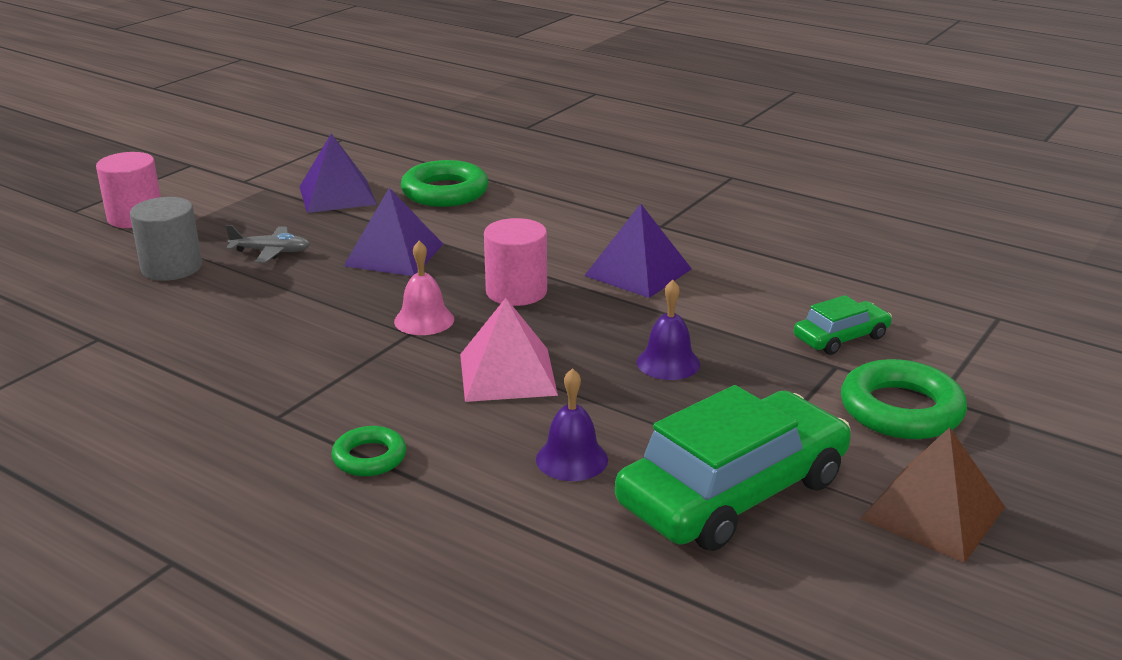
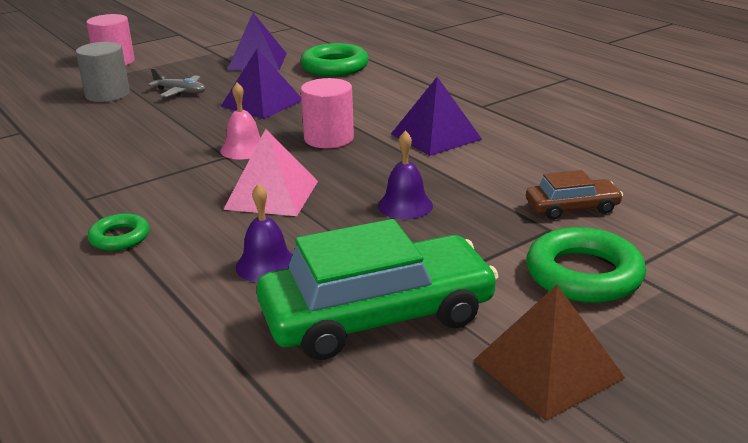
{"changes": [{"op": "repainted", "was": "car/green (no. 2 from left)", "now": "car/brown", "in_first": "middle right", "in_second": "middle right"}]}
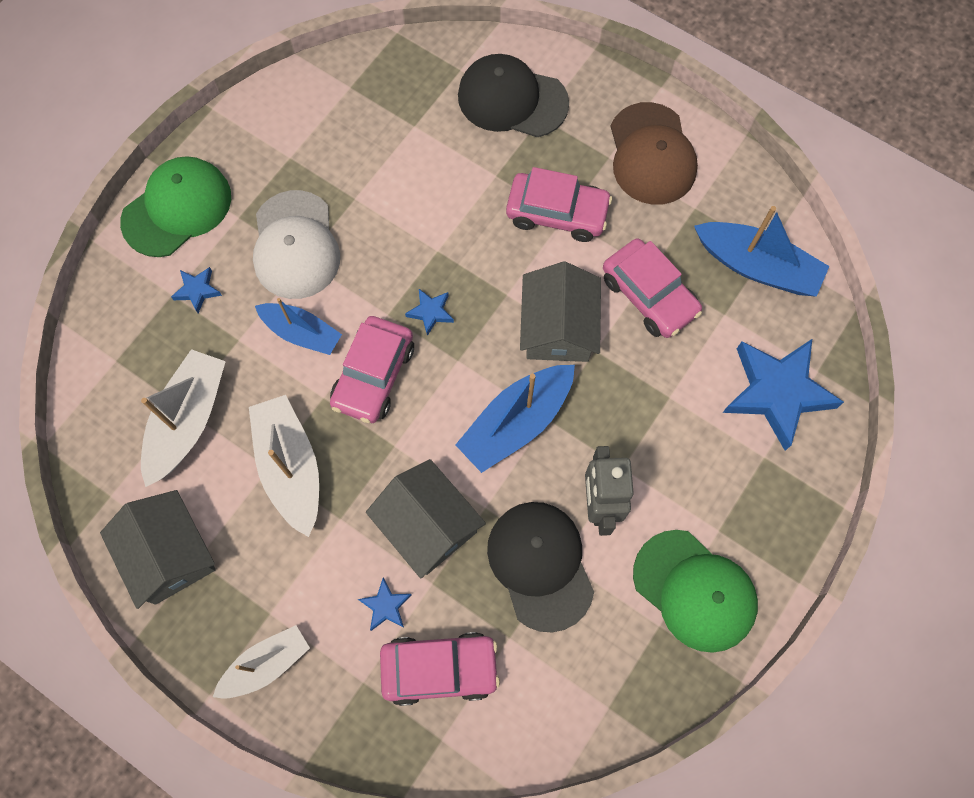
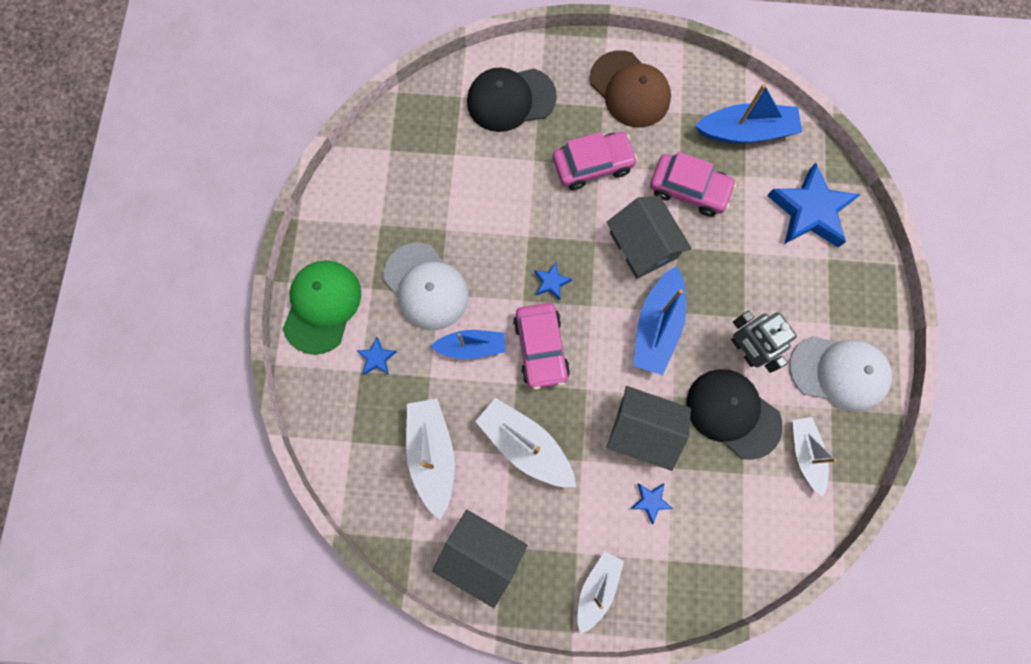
{"changes": [{"op": "repainted", "was": "cap/green (no. 2 from left)", "now": "cap/white (no. 2 from left)", "in_first": "bottom right", "in_second": "middle right"}, {"op": "gone", "was": "car/pink (no. 2 from left)", "in_first": "bottom centre"}, {"op": "new", "now": "boat/white (no. 4 from left)", "in_second": "bottom right"}]}
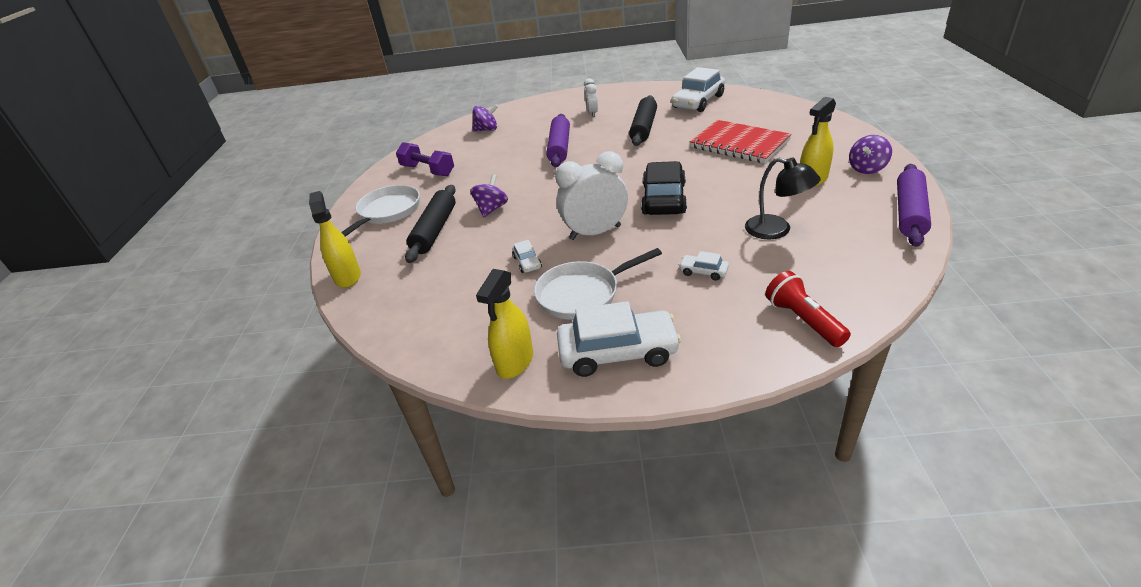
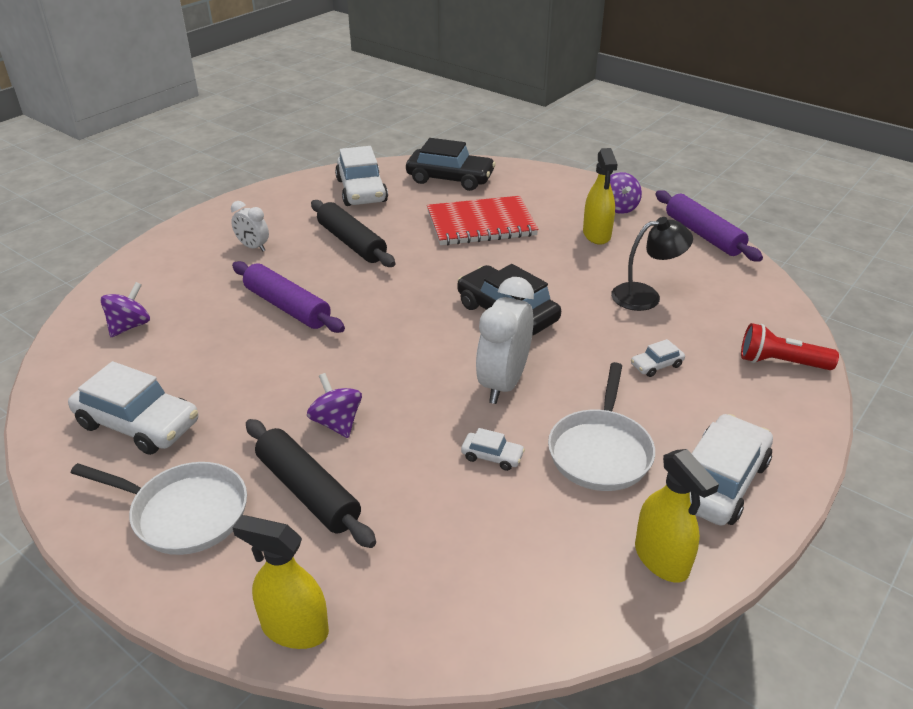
{"changes": [{"op": "swapped", "was": "dumbbell/purple", "now": "car/white (no. 1 from left)", "in_first": "top centre", "in_second": "middle left"}, {"op": "rotated", "was": "pan/white (no. 1 from left)", "in_first": "middle left", "in_second": "bottom left", "clockwise": 135}, {"op": "new", "now": "car/black (no. 1 from left)", "in_second": "top centre"}]}
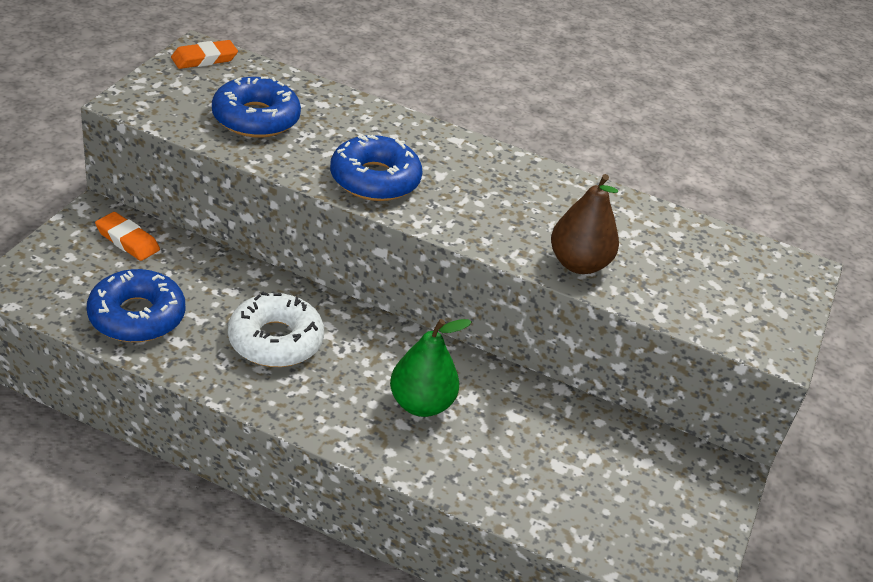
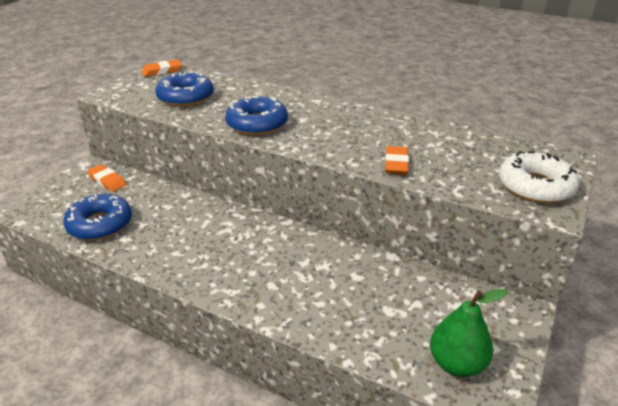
{"changes": [{"op": "swapped", "was": "pear/brown", "now": "eraser/orange (no. 3 from left)", "in_first": "middle right", "in_second": "centre"}, {"op": "shifted", "was": "donut/white", "in_first": "middle left", "in_second": "middle right"}, {"op": "shifted", "was": "pear/green", "in_first": "centre", "in_second": "bottom right"}]}
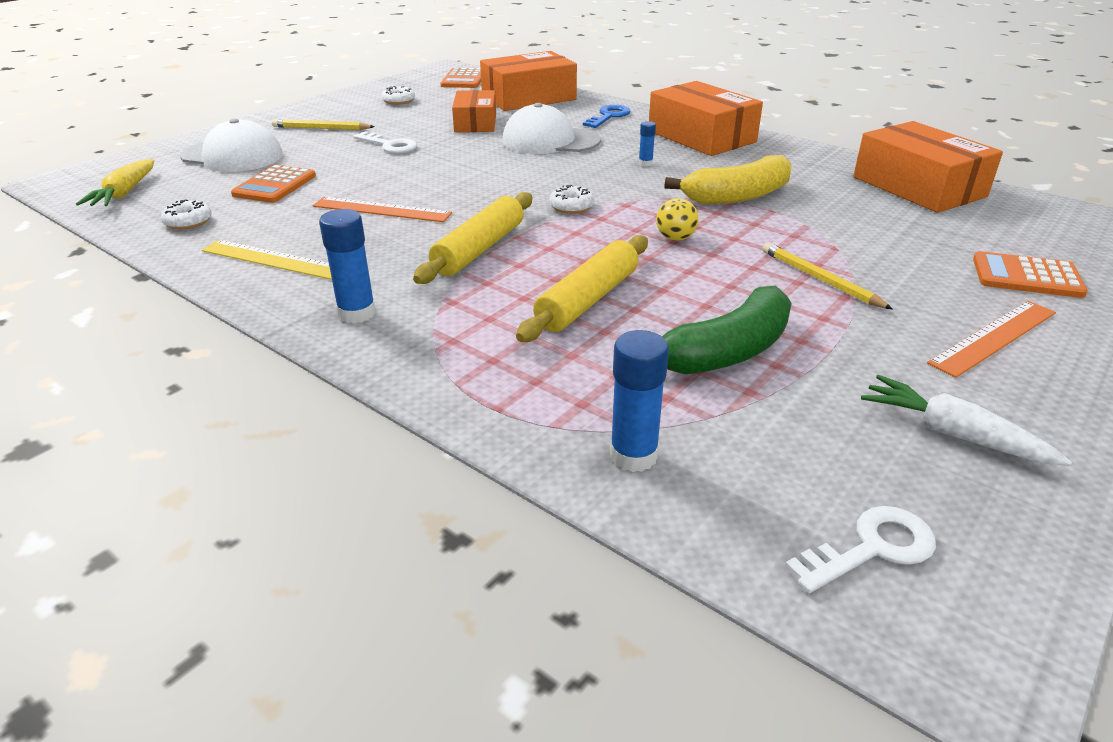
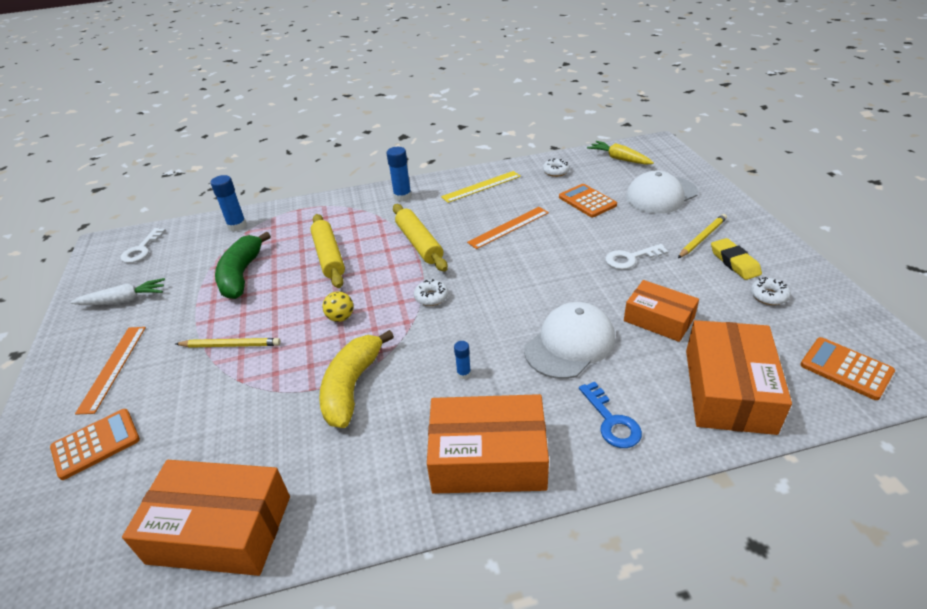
{"changes": [{"op": "new", "now": "eraser/yellow", "in_second": "middle right"}]}
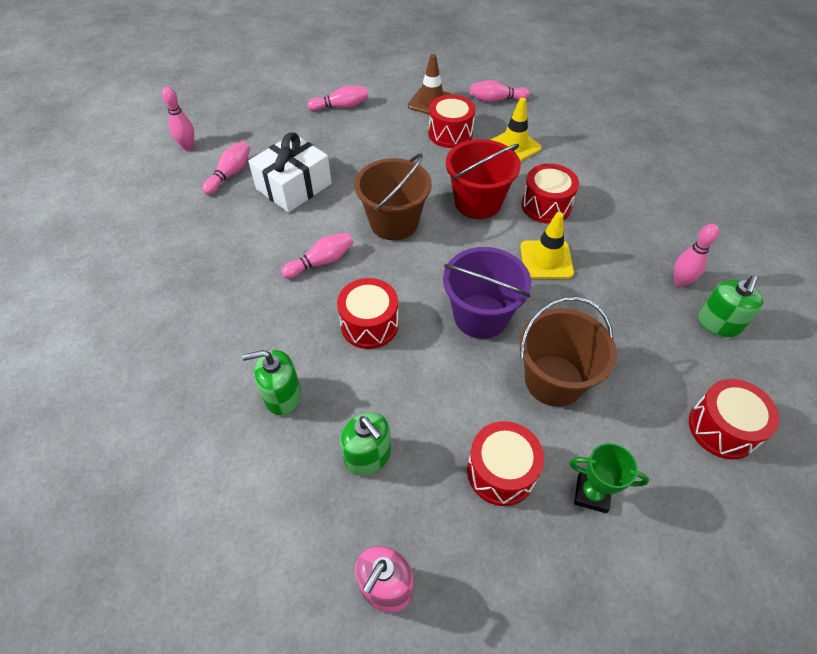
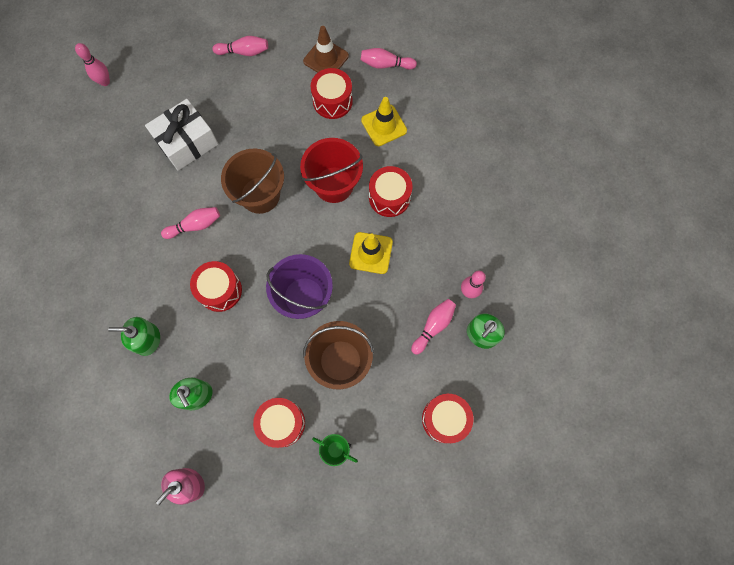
{"changes": [{"op": "shifted", "was": "bowling pin/pink (no. 2 from left in the first image)", "now": "bowling pin/pink (no. 5 from left)", "in_first": "top left", "in_second": "centre"}]}
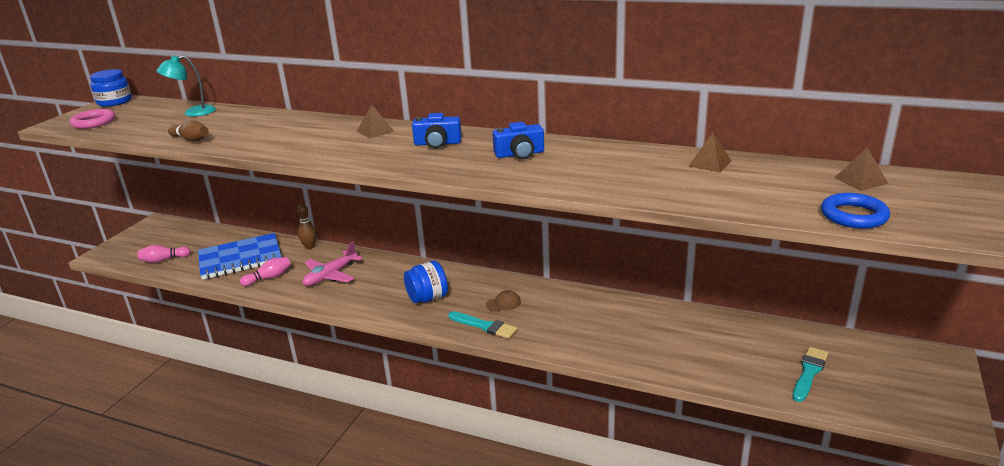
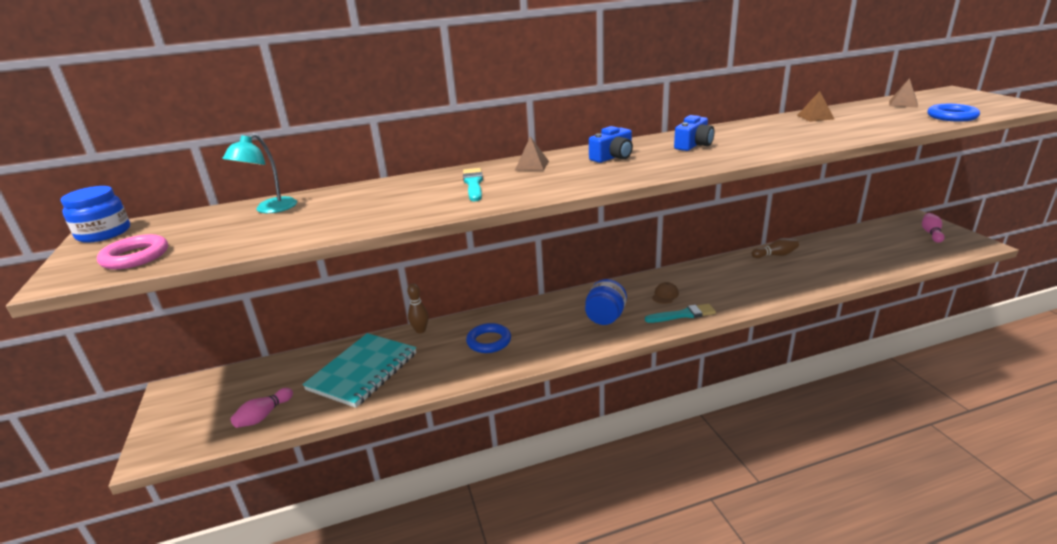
{"changes": [{"op": "shifted", "was": "bowling pin/brown (no. 1 from left in the first image)", "now": "bowling pin/brown (no. 2 from left)", "in_first": "top left", "in_second": "middle right"}, {"op": "repainted", "was": "notebook/blue", "now": "notebook/turquoise", "in_first": "middle left", "in_second": "bottom centre"}, {"op": "swapped", "was": "plane/pink", "now": "ring/blue (no. 1 from left)", "in_first": "middle left", "in_second": "centre"}, {"op": "shifted", "was": "bowling pin/pink (no. 2 from left)", "in_first": "middle left", "in_second": "middle right"}, {"op": "shifted", "was": "brush/turquoise (no. 2 from left in the first image)", "now": "brush/turquoise (no. 1 from left)", "in_first": "bottom right", "in_second": "centre"}]}
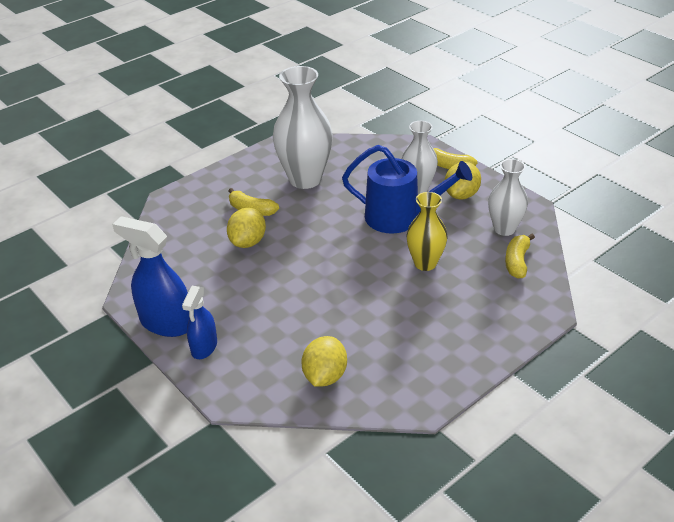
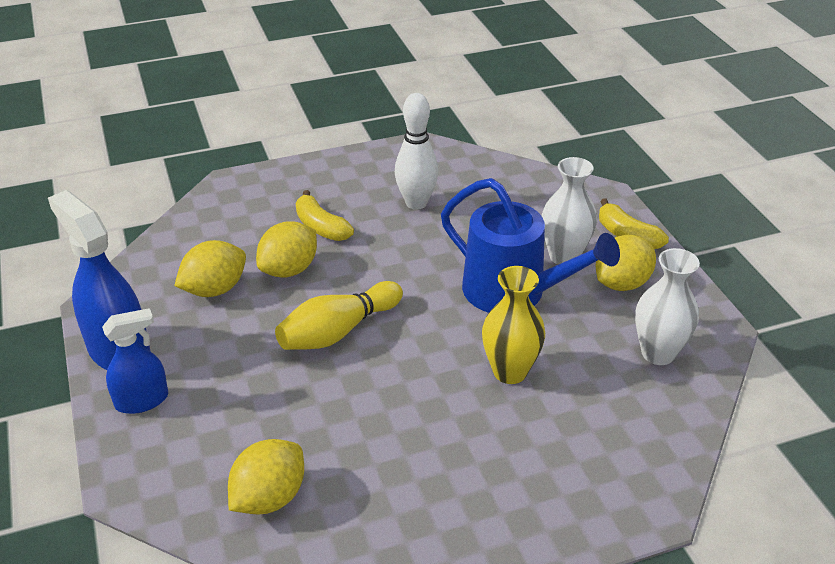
{"changes": [{"op": "swapped", "was": "vase/white (no. 1 from left)", "now": "bowling pin/white", "in_first": "top centre", "in_second": "top centre"}, {"op": "gone", "was": "banana/yellow (no. 3 from left)", "in_first": "middle right"}, {"op": "rotated", "was": "spray bottle/blue (no. 2 from left)", "in_first": "middle left", "in_second": "middle left", "clockwise": -150}, {"op": "new", "now": "lemon/yellow (no. 1 from left)", "in_second": "middle left"}, {"op": "new", "now": "bowling pin/yellow", "in_second": "centre"}]}
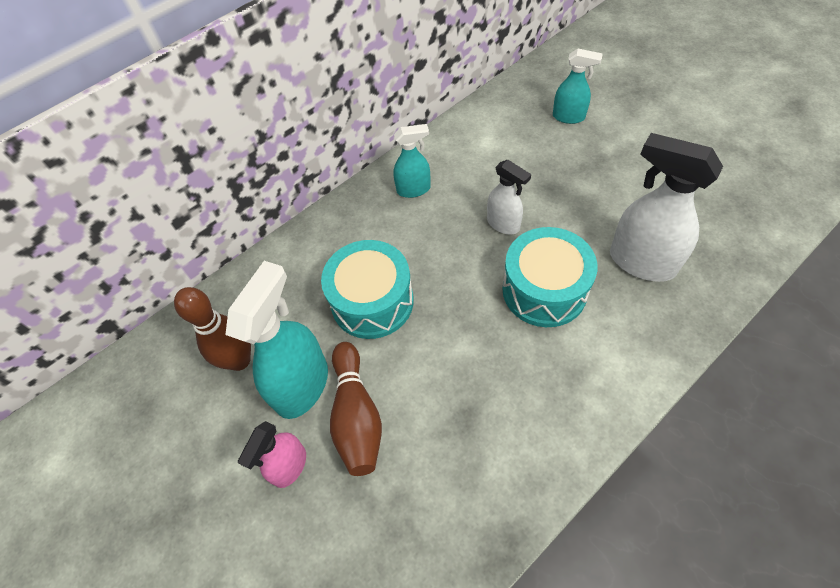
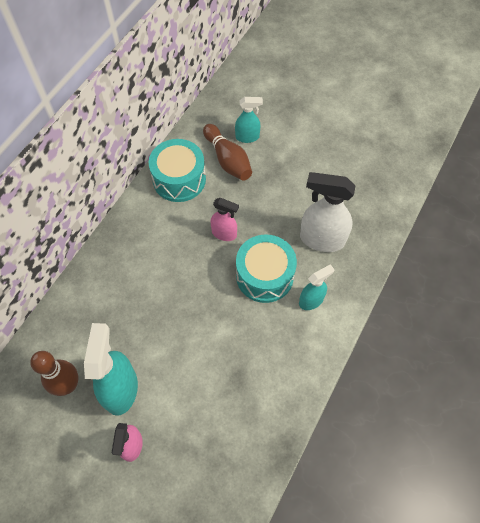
{"changes": [{"op": "shifted", "was": "spray bottle/turquoise (no. 2 from left in the first image)", "now": "spray bottle/turquoise (no. 3 from left)", "in_first": "top centre", "in_second": "centre"}, {"op": "repainted", "was": "spray bottle/white (no. 1 from left)", "now": "spray bottle/pink (no. 2 from left)", "in_first": "centre", "in_second": "centre"}, {"op": "shifted", "was": "drum/turquoise (no. 1 from left)", "in_first": "centre", "in_second": "top centre"}, {"op": "shifted", "was": "bowling pin/brown (no. 2 from left)", "in_first": "bottom centre", "in_second": "top centre"}]}
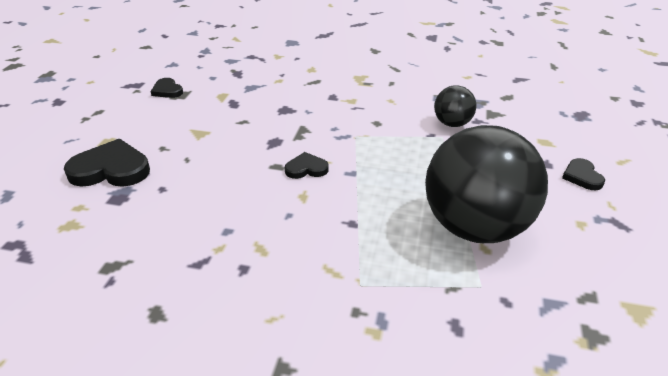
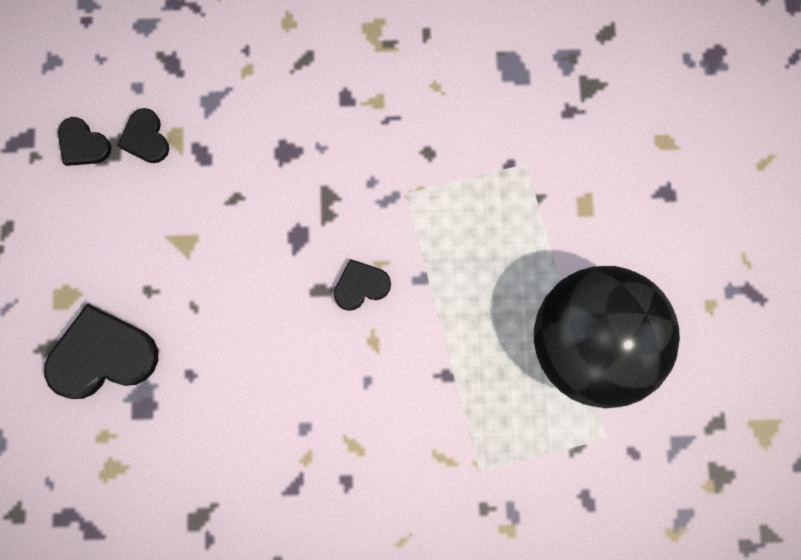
{"changes": [{"op": "gone", "was": "ball/black (no. 1 from left)", "in_first": "top right"}, {"op": "shifted", "was": "heart/black (no. 4 from left in the first image)", "now": "heart/black (no. 3 from left)", "in_first": "middle right", "in_second": "top left"}]}
